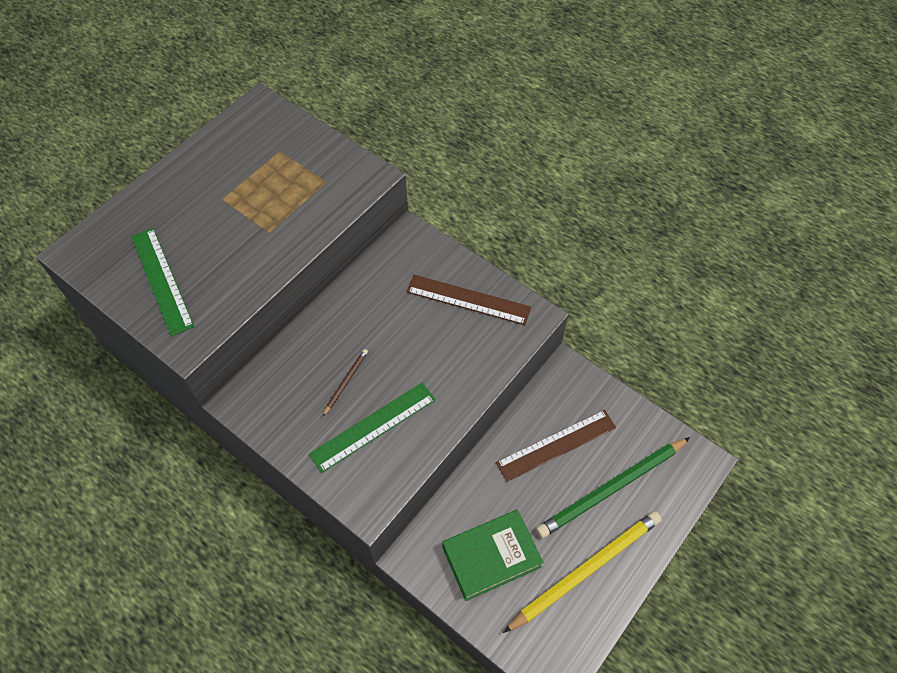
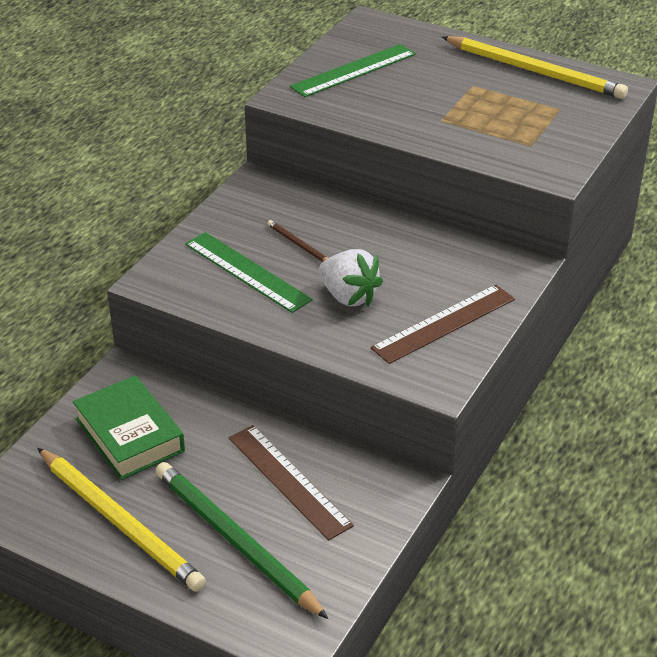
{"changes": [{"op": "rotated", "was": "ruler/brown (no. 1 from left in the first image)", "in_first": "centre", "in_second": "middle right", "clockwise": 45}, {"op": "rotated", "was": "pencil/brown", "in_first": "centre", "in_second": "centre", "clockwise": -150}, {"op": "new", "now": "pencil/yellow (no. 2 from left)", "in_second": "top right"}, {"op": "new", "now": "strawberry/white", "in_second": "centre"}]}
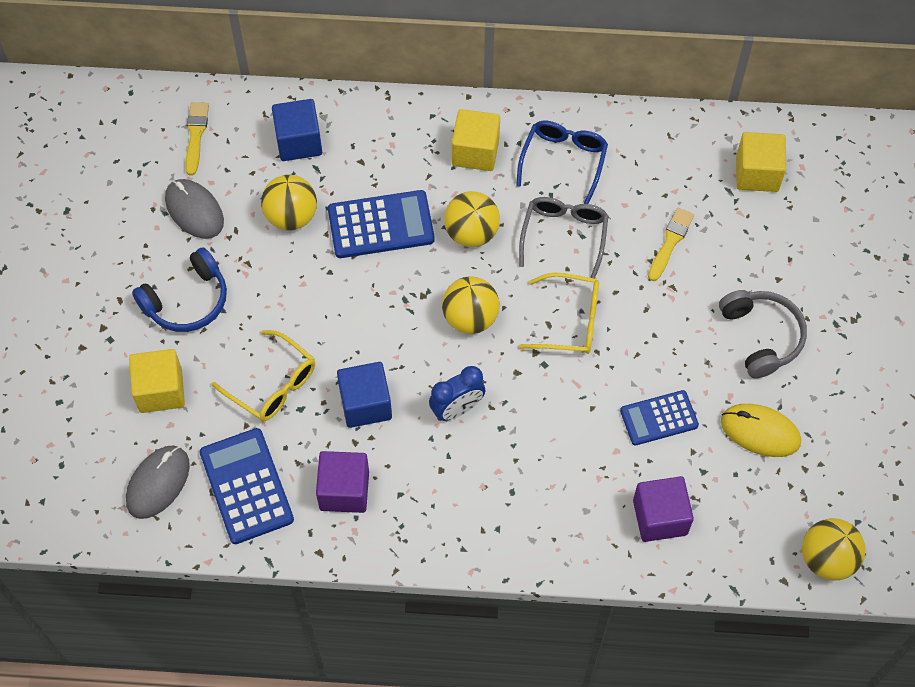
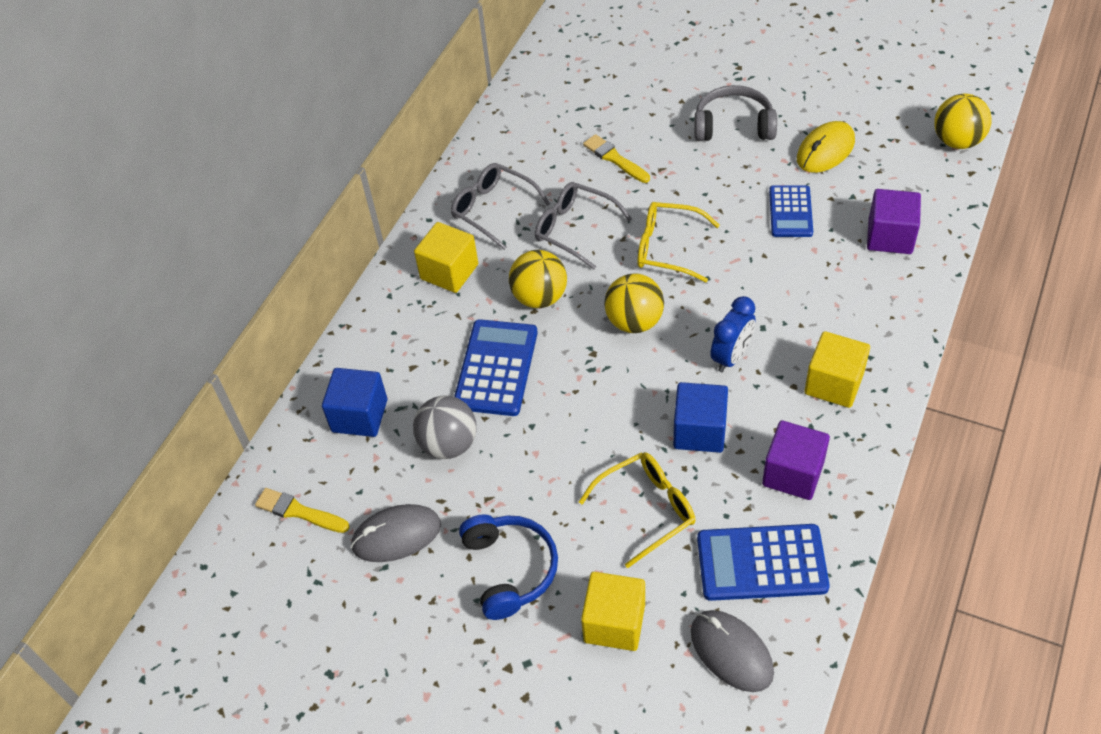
{"changes": [{"op": "repainted", "was": "glasses/blue", "now": "glasses/grey (no. 1 from left)", "in_first": "top centre", "in_second": "top centre"}, {"op": "shifted", "was": "cube/yellow (no. 3 from left)", "in_first": "top right", "in_second": "middle right"}, {"op": "repainted", "was": "ball/yellow (no. 1 from left)", "now": "ball/grey", "in_first": "top left", "in_second": "centre"}, {"op": "rotated", "was": "glasses/yellow (no. 2 from left)", "in_first": "centre", "in_second": "top centre", "clockwise": -105}, {"op": "rotated", "was": "clock/blue", "in_first": "centre", "in_second": "centre", "clockwise": 45}]}
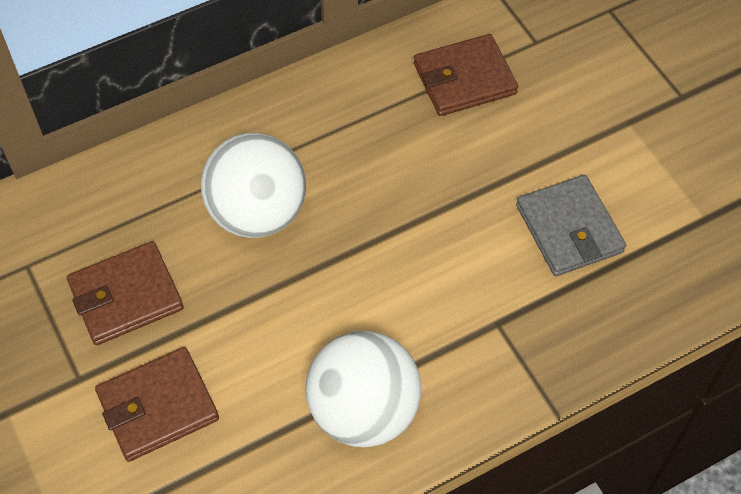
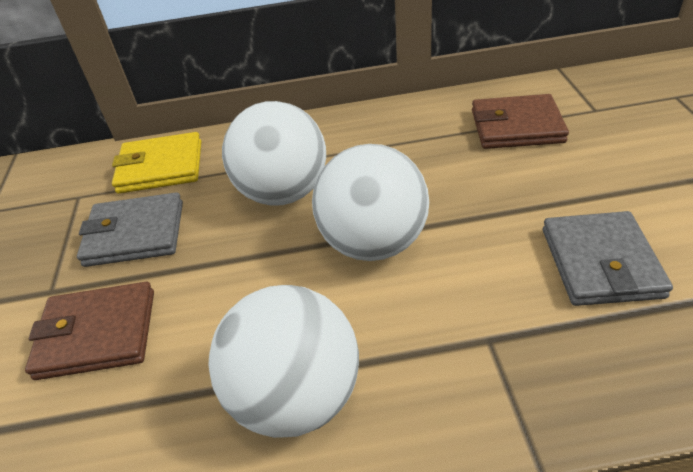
{"changes": [{"op": "repainted", "was": "wallet/brown (no. 1 from left)", "now": "wallet/grey (no. 1 from left)", "in_first": "middle left", "in_second": "middle left"}, {"op": "new", "now": "wallet/yellow", "in_second": "middle left"}, {"op": "new", "now": "ball/white (no. 3 from left)", "in_second": "centre"}]}
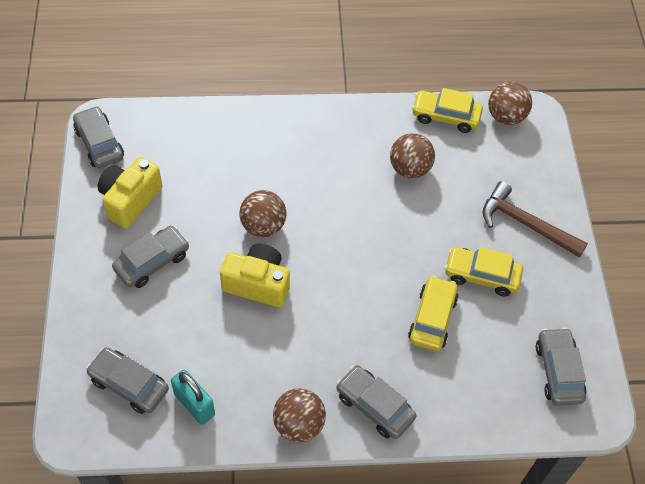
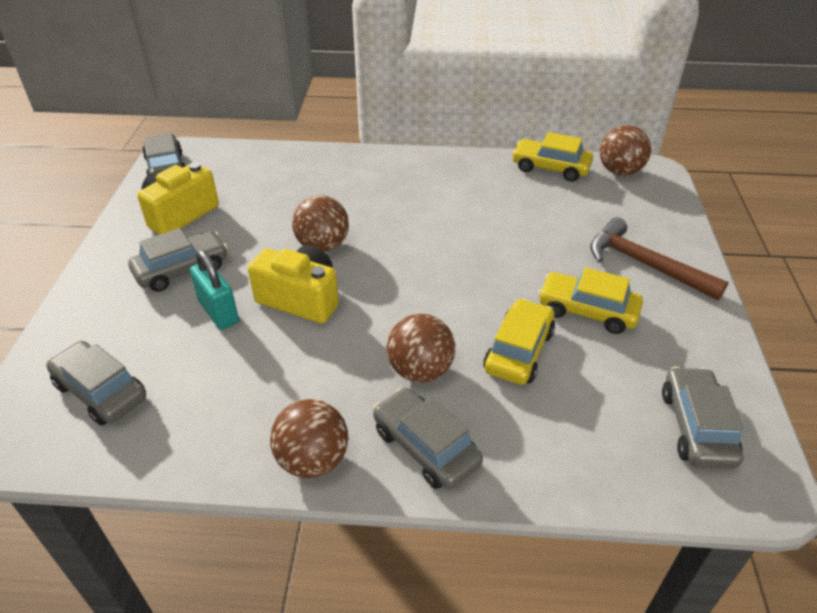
{"changes": [{"op": "shifted", "was": "ball/brown (no. 3 from left)", "in_first": "top centre", "in_second": "centre"}, {"op": "shifted", "was": "padlock/turquoise", "in_first": "bottom left", "in_second": "middle left"}]}
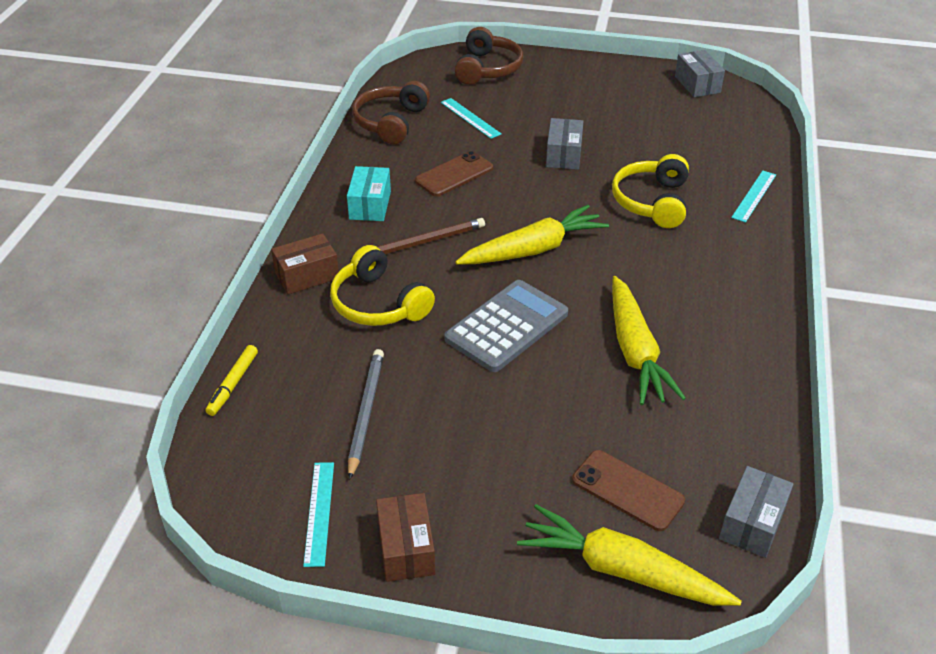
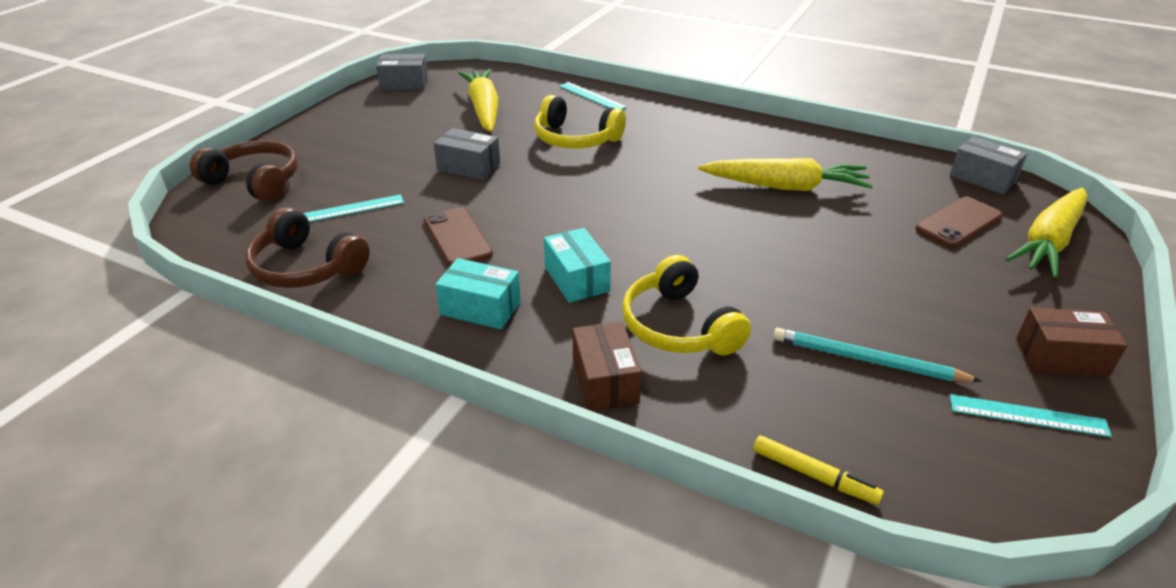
{"changes": [{"op": "shifted", "was": "carrot/yellow (no. 1 from left)", "in_first": "centre", "in_second": "top centre"}, {"op": "swapped", "was": "pencil/brown", "now": "box/turquoise (no. 2 from left)", "in_first": "centre", "in_second": "centre"}, {"op": "rotated", "was": "headphones/yellow (no. 1 from left in the first image)", "in_first": "centre", "in_second": "centre", "clockwise": 90}, {"op": "gone", "was": "calculator/grey", "in_first": "centre"}, {"op": "repainted", "was": "pencil/grey", "now": "pencil/turquoise", "in_first": "centre", "in_second": "middle right"}]}
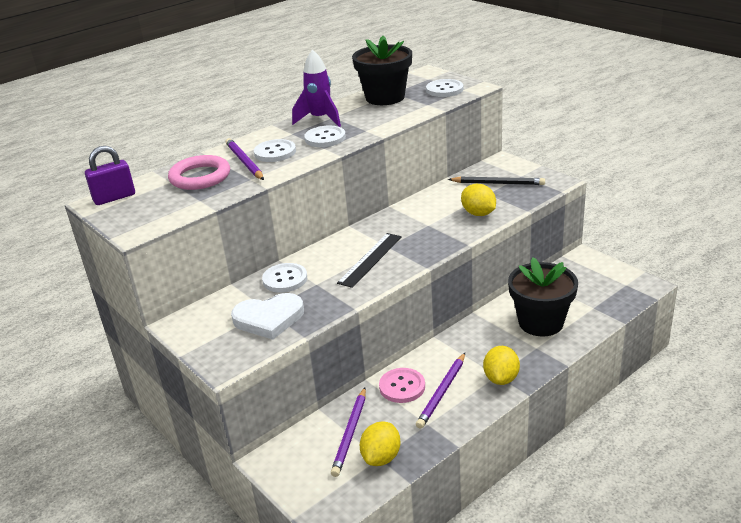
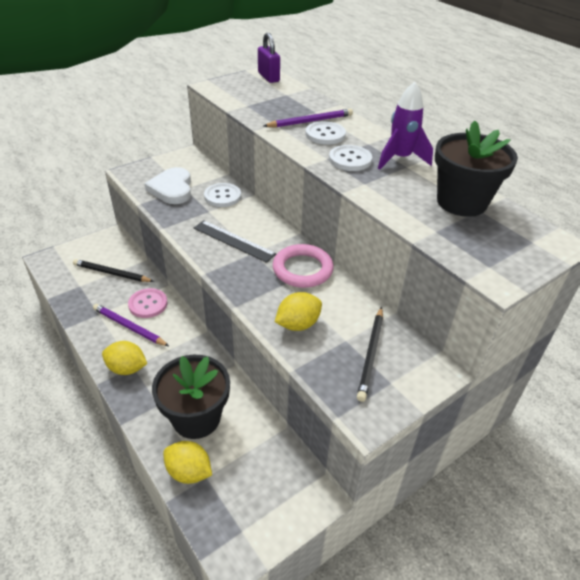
{"changes": [{"op": "gone", "was": "button/white (no. 4 from left)", "in_first": "top centre"}, {"op": "shifted", "was": "ring/pink", "in_first": "top left", "in_second": "centre"}, {"op": "repainted", "was": "pencil/purple (no. 2 from left)", "now": "pencil/black (no. 1 from left)", "in_first": "bottom centre", "in_second": "middle left"}, {"op": "shifted", "was": "lemon/yellow (no. 1 from left in the first image)", "now": "lemon/yellow (no. 2 from left)", "in_first": "bottom centre", "in_second": "bottom left"}]}
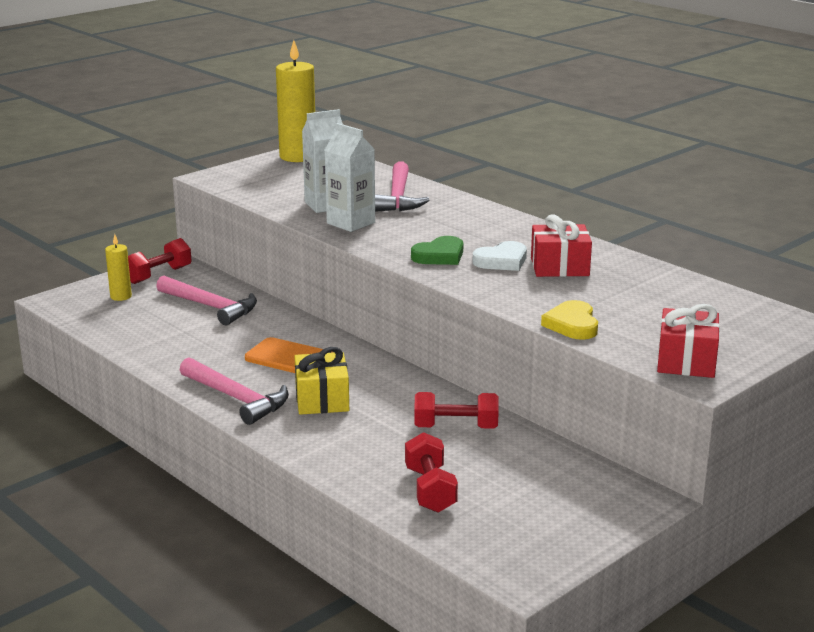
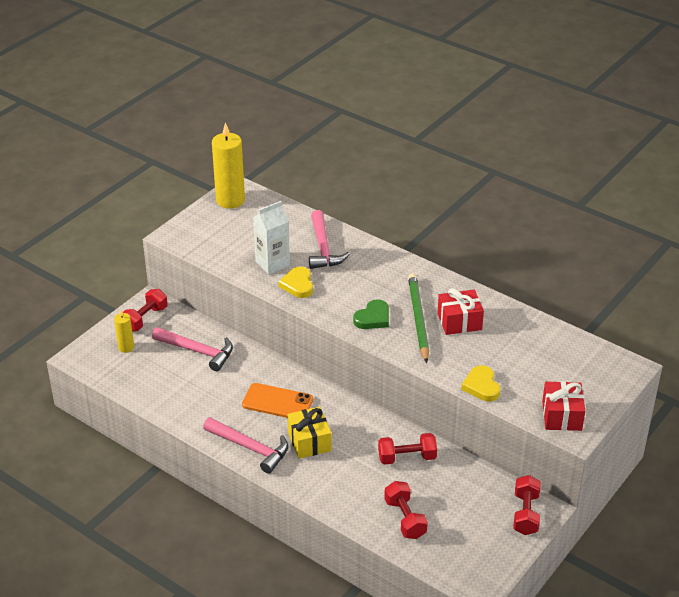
{"changes": [{"op": "swapped", "was": "carton/white (no. 2 from left)", "now": "heart/yellow (no. 1 from left)", "in_first": "top centre", "in_second": "centre"}, {"op": "swapped", "was": "heart/white", "now": "pencil/green", "in_first": "centre", "in_second": "centre"}, {"op": "new", "now": "dumbbell/red (no. 4 from left)", "in_second": "bottom right"}]}
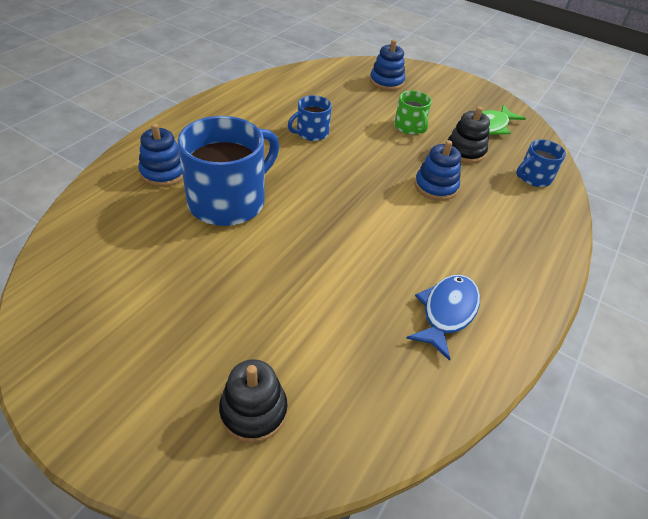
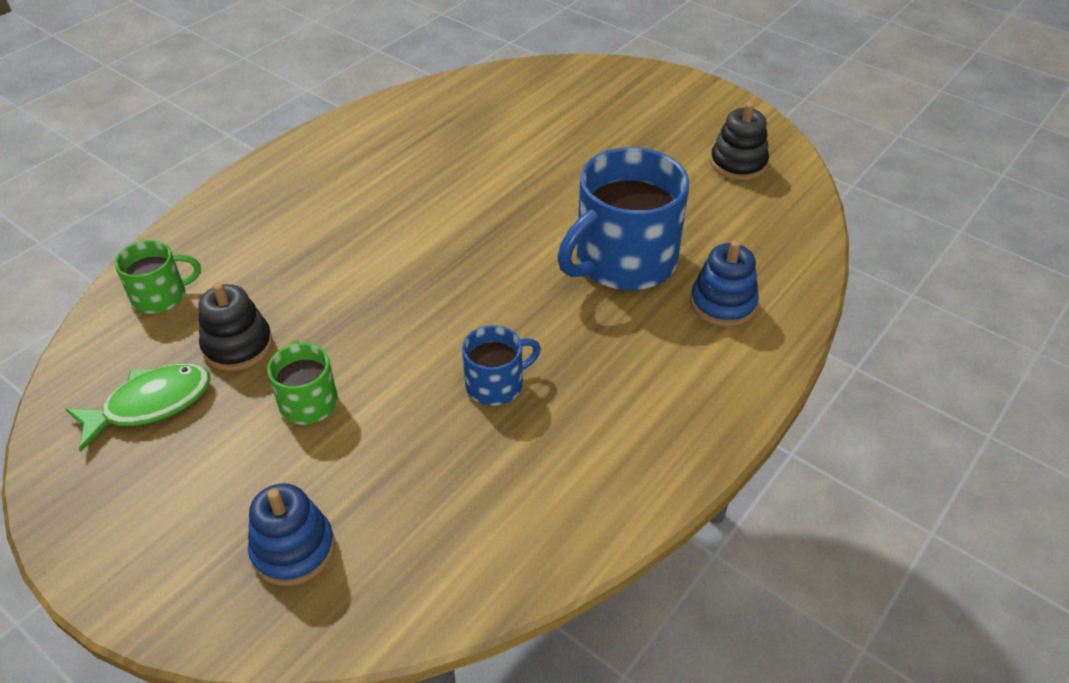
{"changes": [{"op": "gone", "was": "stacking toy/blue (no. 3 from left)", "in_first": "top right"}, {"op": "repainted", "was": "mug/blue (no. 3 from left)", "now": "mug/green (no. 1 from left)", "in_first": "top right", "in_second": "middle left"}, {"op": "gone", "was": "fish/blue", "in_first": "middle right"}, {"op": "shifted", "was": "stacking toy/black (no. 1 from left in the first image)", "now": "stacking toy/black (no. 2 from left)", "in_first": "bottom centre", "in_second": "top right"}]}
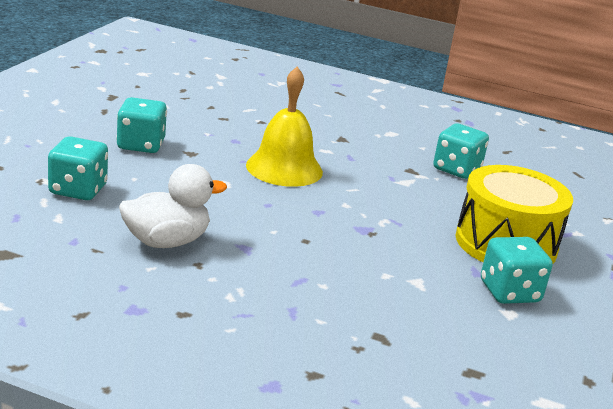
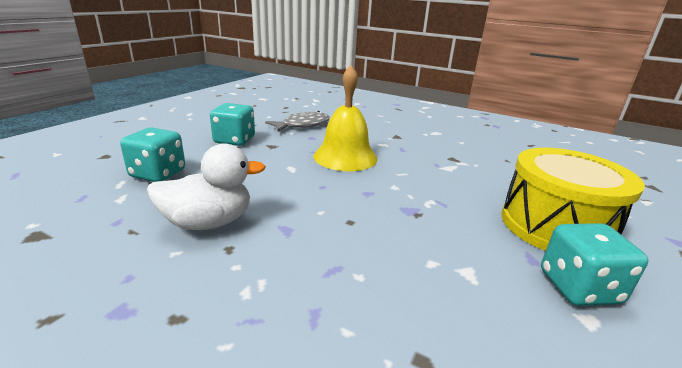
{"changes": [{"op": "gone", "was": "dice/turquoise (no. 3 from left)", "in_first": "middle right"}, {"op": "new", "now": "fish/grey", "in_second": "top centre"}]}
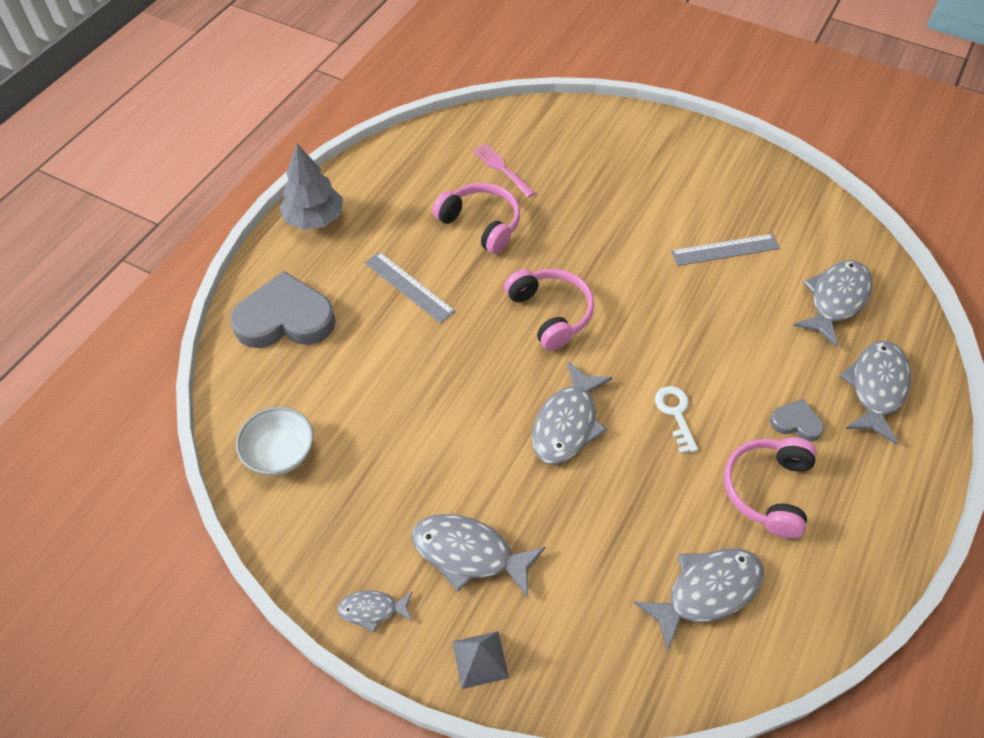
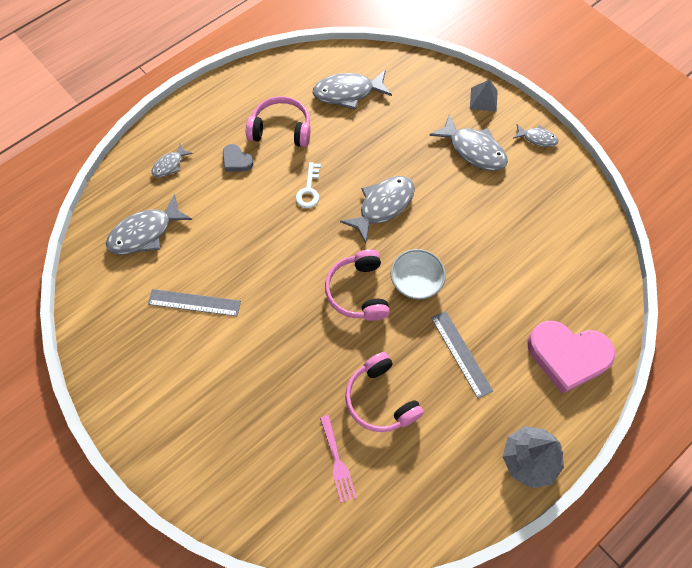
{"changes": [{"op": "repainted", "was": "heart/grey (no. 1 from left)", "now": "heart/pink", "in_first": "middle left", "in_second": "middle right"}, {"op": "scaled", "was": "fish/grey (no. 6 from left in the first image)", "in_first": "middle right", "in_second": "top left", "ratio": 0.55}, {"op": "shifted", "was": "bowl/white", "in_first": "middle left", "in_second": "centre"}, {"op": "rotated", "was": "headphones/pink (no. 3 from left in the first image)", "in_first": "middle right", "in_second": "top centre", "clockwise": -120}]}
